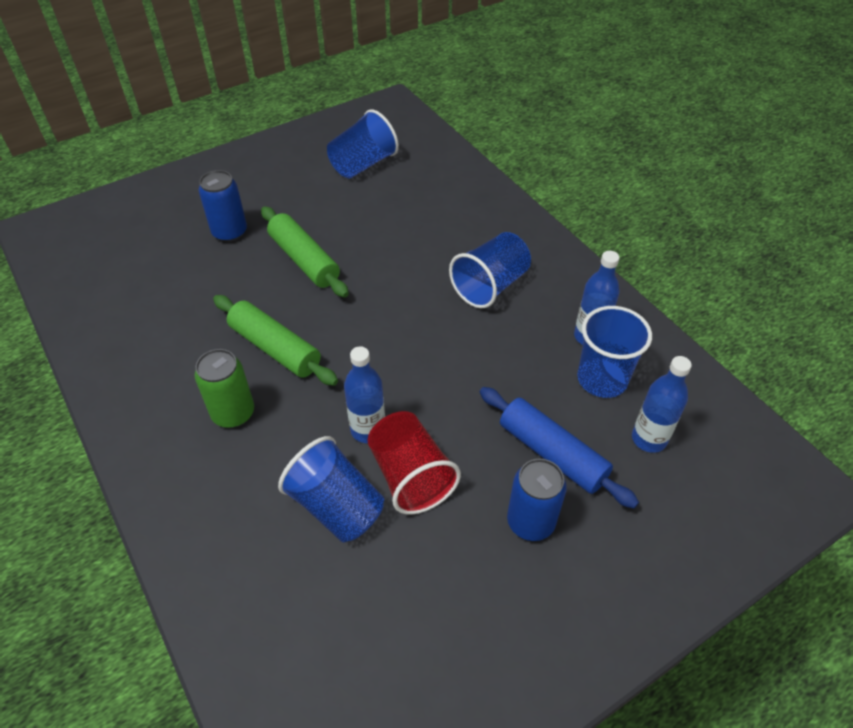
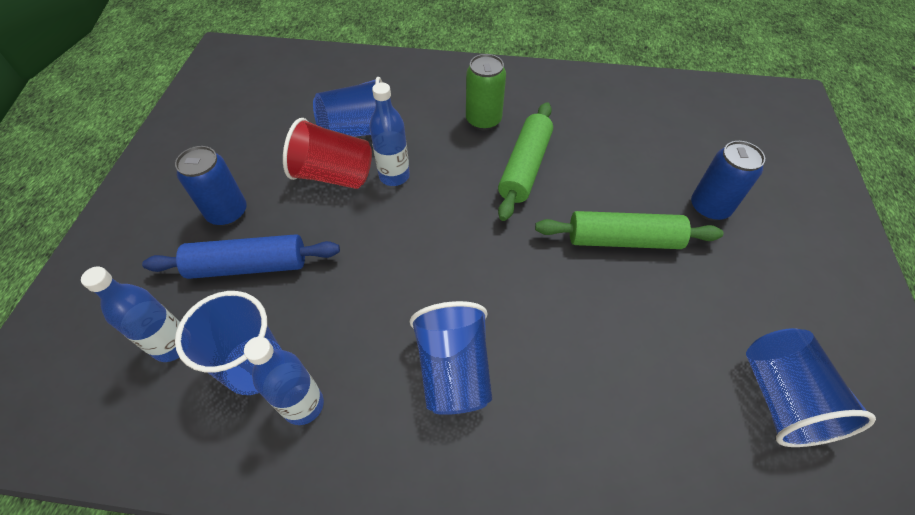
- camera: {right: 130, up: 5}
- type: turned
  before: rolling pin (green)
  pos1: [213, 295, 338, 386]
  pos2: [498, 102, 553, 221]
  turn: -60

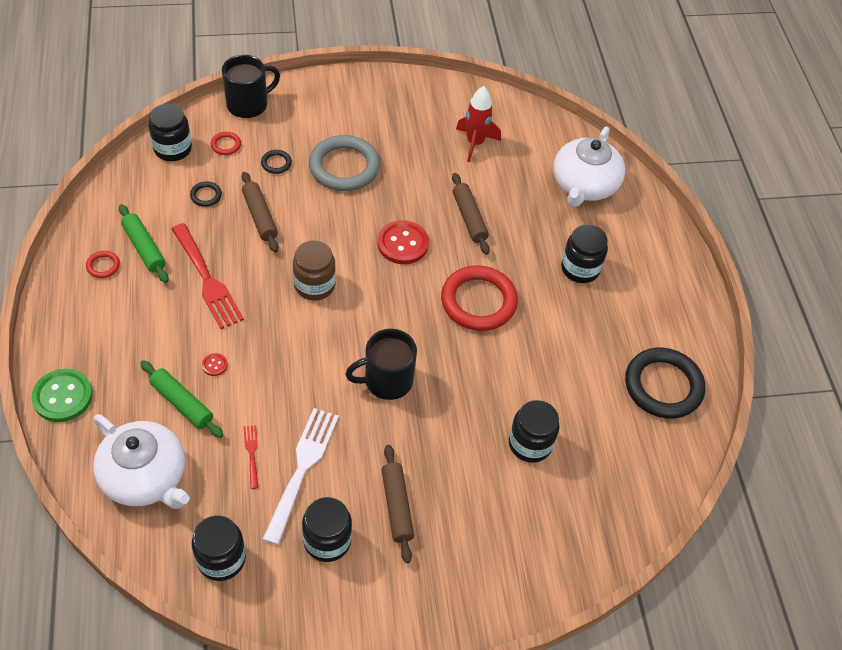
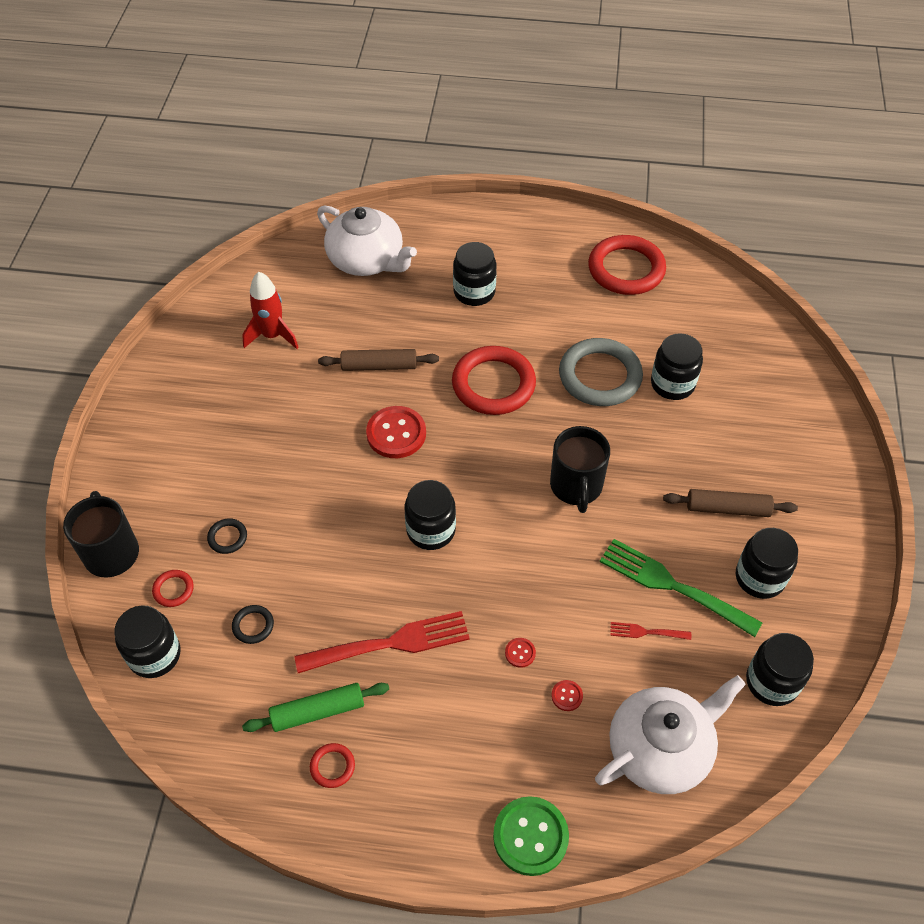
- camera: {right: -70, up: 0}
- type: moved
  before: ring (grey)
  pos1: [309, 135, 380, 191]
  pos2: [559, 338, 643, 406]
- type: removed
  before: rolling pin (brown)
  pos1: [241, 172, 278, 252]
- type: recoloured
  before: jar (brown)
  after: jar (black)
  pos1: [293, 240, 336, 300]
  pos2: [405, 480, 456, 550]
- type: recoloured
  before: ring (black)
  after: ring (red)
  pos1: [625, 348, 705, 419]
  pos2: [588, 235, 666, 295]
- type: replaced
  before: rolling pin (green)
  after: button (red)
  pos1: [140, 360, 223, 438]
  pos2: [551, 680, 583, 711]
- type: recoloured
  before: fork (white)
  after: fork (green)
  pos1: [263, 408, 339, 545]
  pos2: [600, 539, 762, 637]

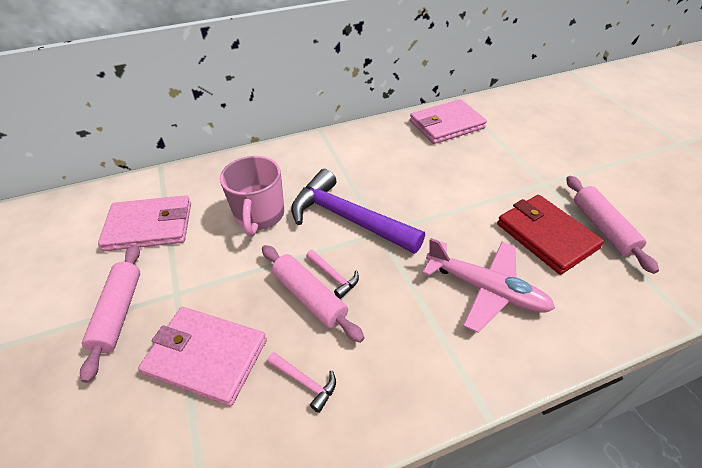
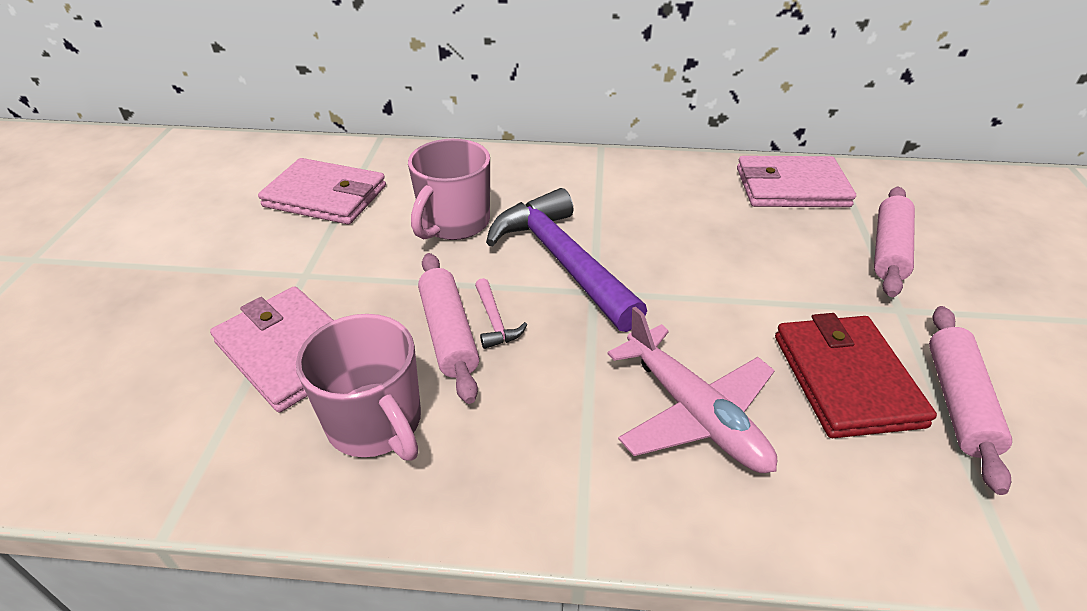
- camera: {right: 25, up: -5}
- type: moved
  before: rolling pin (pink)
  pos1: [80, 244, 140, 383]
  pos2: [874, 187, 915, 297]
- type: replaced
  before: hammer (pink)
  after: mug (pink)
  pos1: [267, 352, 336, 413]
  pos2: [296, 314, 421, 461]

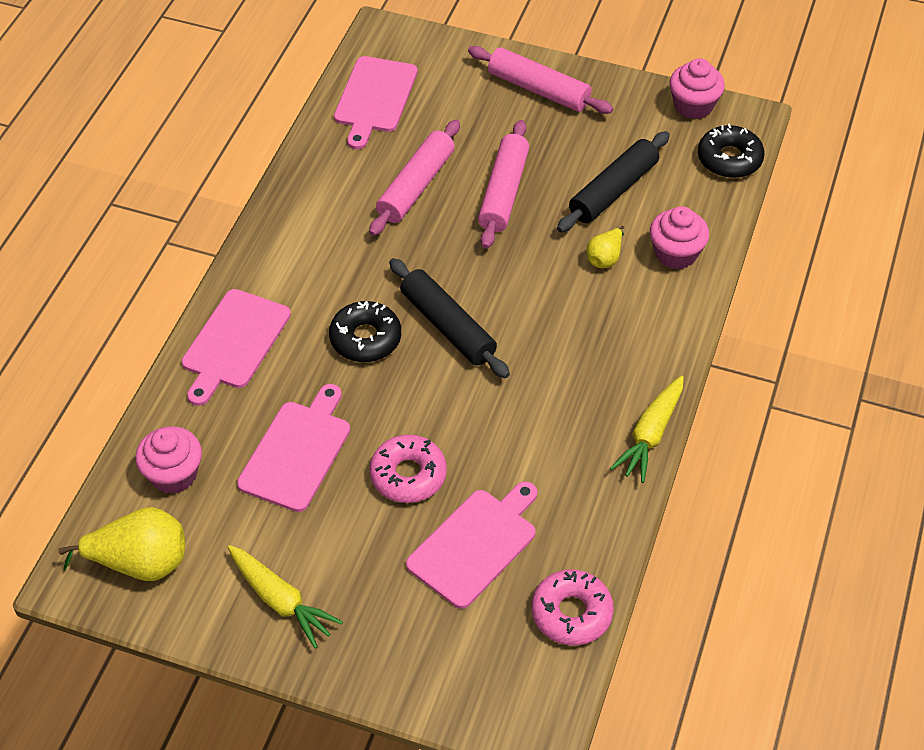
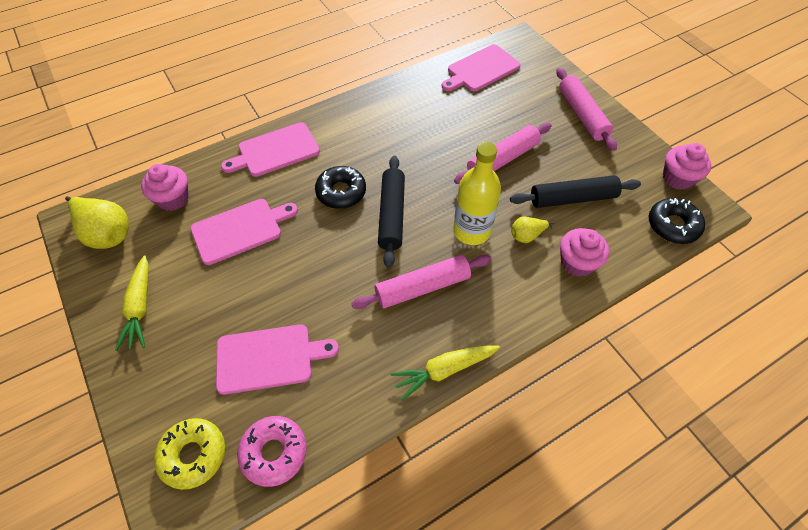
- camera: {right: 40, up: 5}
- type: moved
  before: rolling pin (pink)
  pos1: [369, 120, 460, 236]
  pos2: [351, 255, 491, 309]
- type: removed
  before: donut (pink)
  pos1: [369, 434, 447, 503]
- type: added
  after: bottle (yellow)
  pos2: [453, 142, 501, 245]
- type: added
  after: donut (yellow)
  pos2: [154, 418, 225, 490]

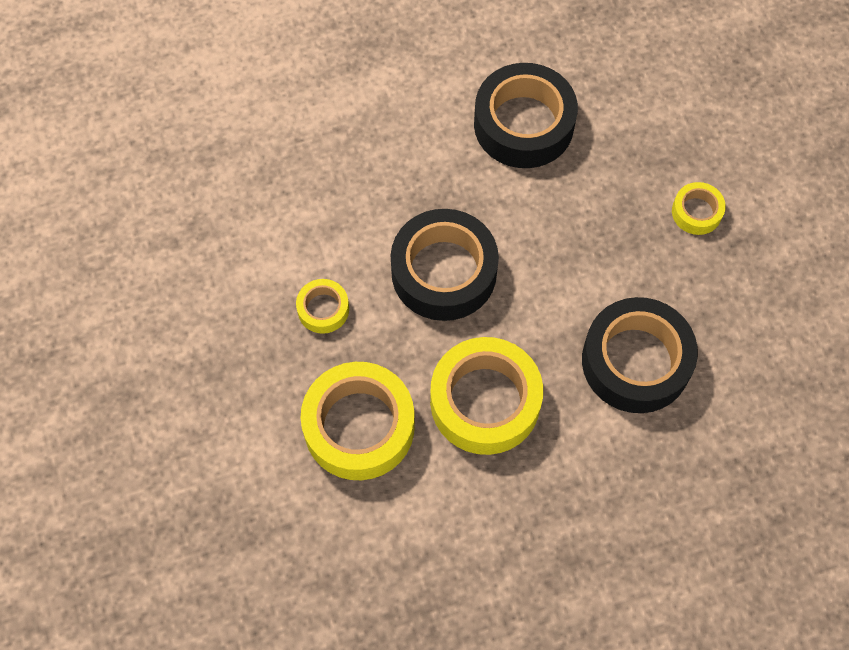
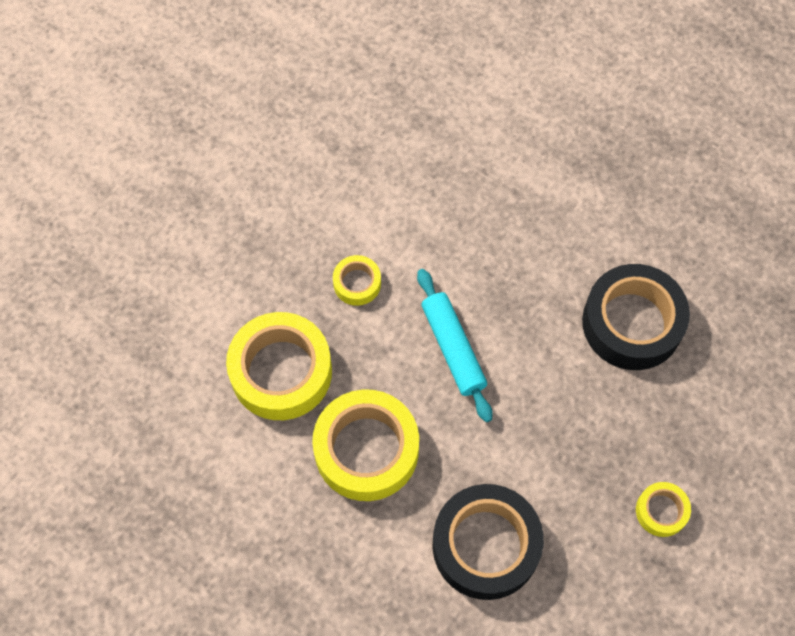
- camera: {right: 55, up: 0}
- type: replaced
  before: tape (black)
  after: rolling pin (turquoise)
  pos1: [391, 209, 499, 321]
  pos2: [417, 269, 492, 422]

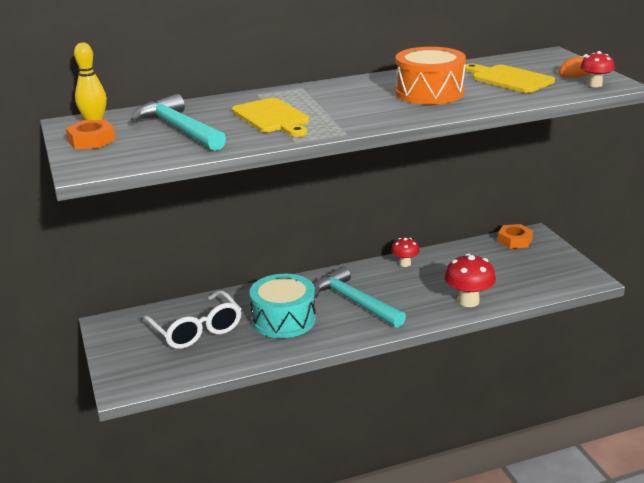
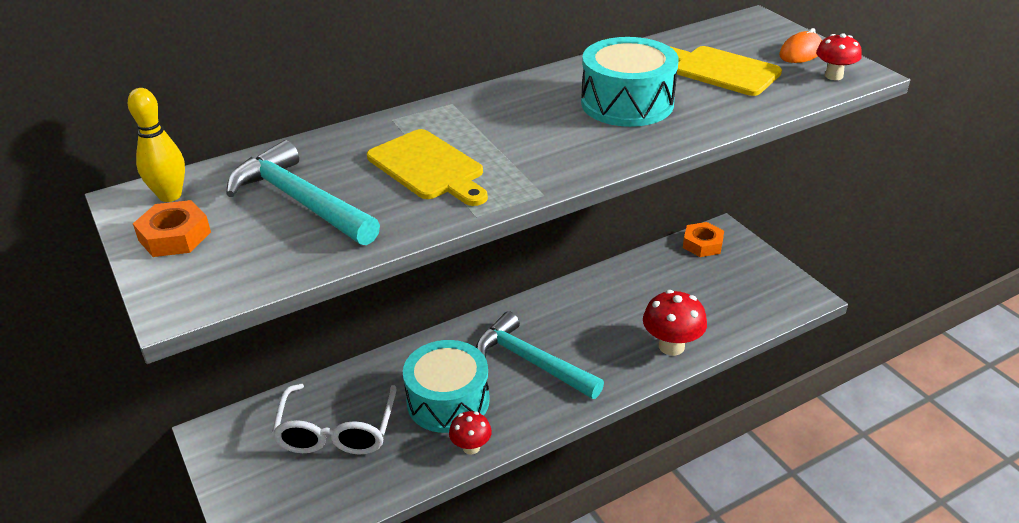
- camera: {right: -10, up: 10}
- type: recoloured
  before: drum (orange)
  after: drum (turquoise)
  pos1: [395, 47, 466, 104]
  pos2: [581, 37, 679, 127]
- type: moved
  before: mushroom (red)
  pos1: [391, 238, 420, 267]
  pos2: [449, 411, 492, 455]
- type: turned
  before: glasses (white)
  pos1: [142, 290, 242, 349]
  pos2: [272, 384, 396, 455]
  turn: 45

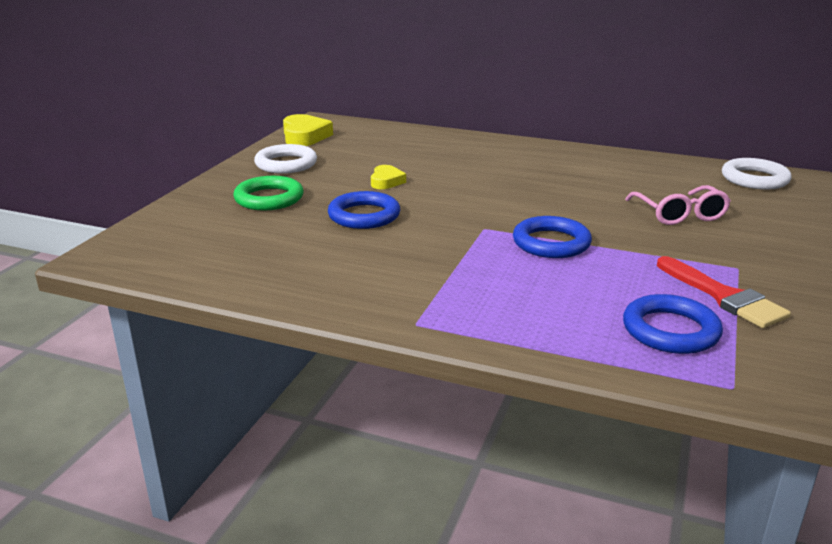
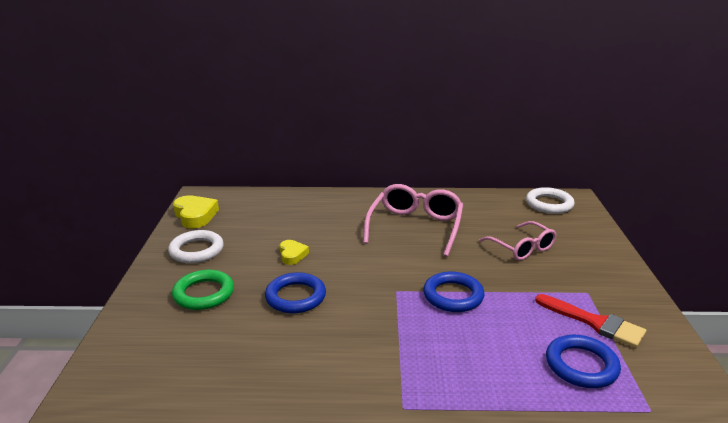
- camera: {right: -20, up: 0}
- type: added
  after: glasses (pink)
  pos2: [363, 184, 463, 257]

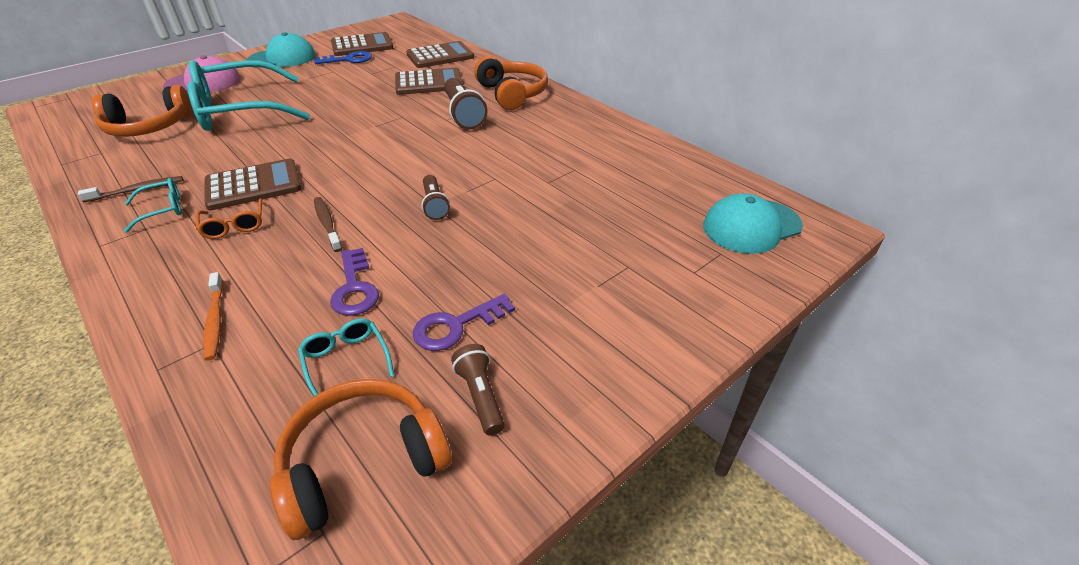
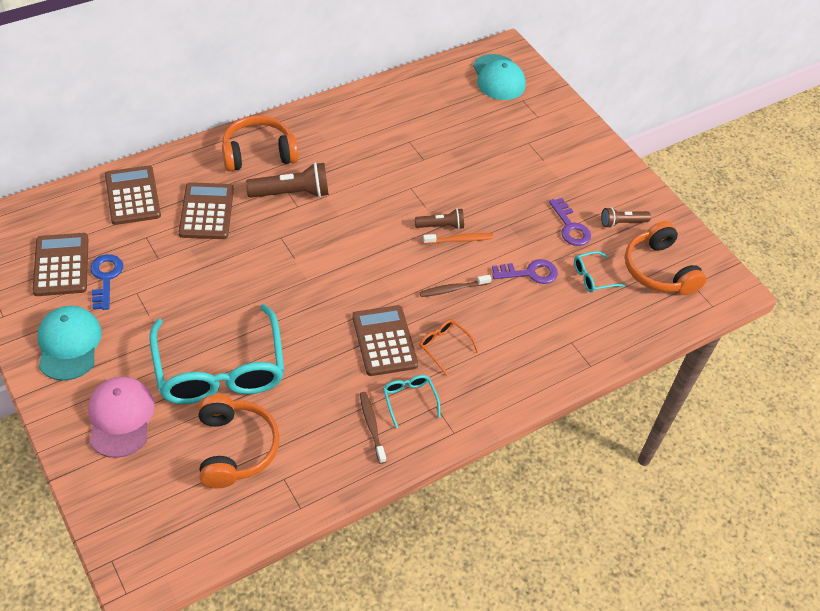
- camera: {right: -85, up: 10}
- type: turned
  before: glasses (orange)
  pos1: [196, 198, 262, 239]
  pos2: [419, 319, 479, 376]
  turn: -120
- type: moved
  before: toothbrush (orange)
  pos1: [203, 272, 223, 361]
  pos2: [423, 233, 493, 244]

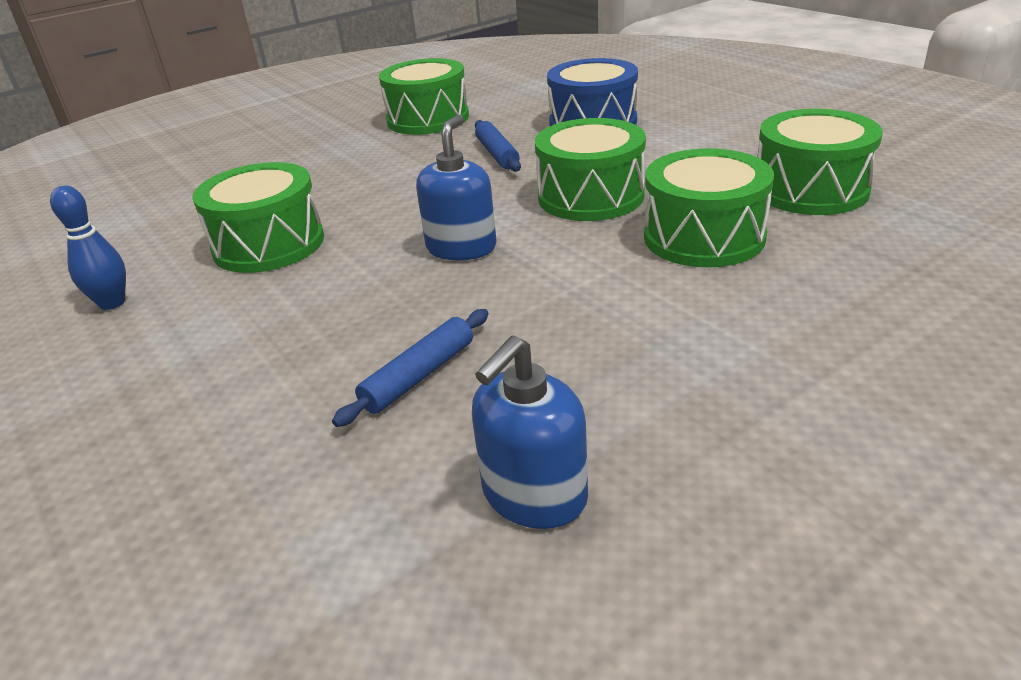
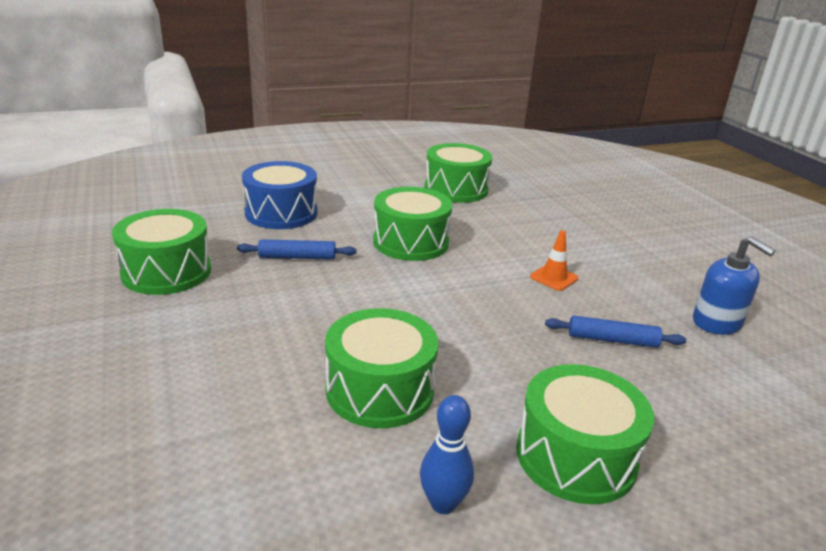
- camera: {right: -80, up: -5}
- type: removed
  before: soap dispenser (blue)
  pos1: [416, 115, 497, 261]
- type: moved
  before: drum (green)
  pos1: [644, 149, 774, 268]
  pos2: [516, 364, 654, 504]
- type: turned
  before: rolling pin (blue)
  pos1: [332, 309, 489, 427]
  pos2: [545, 316, 686, 348]
  turn: -45
- type: added
  after: traffic cone (orange)
  pos2: [530, 230, 578, 291]

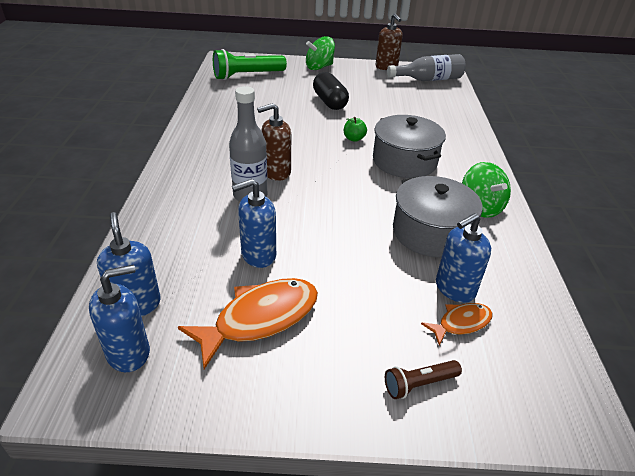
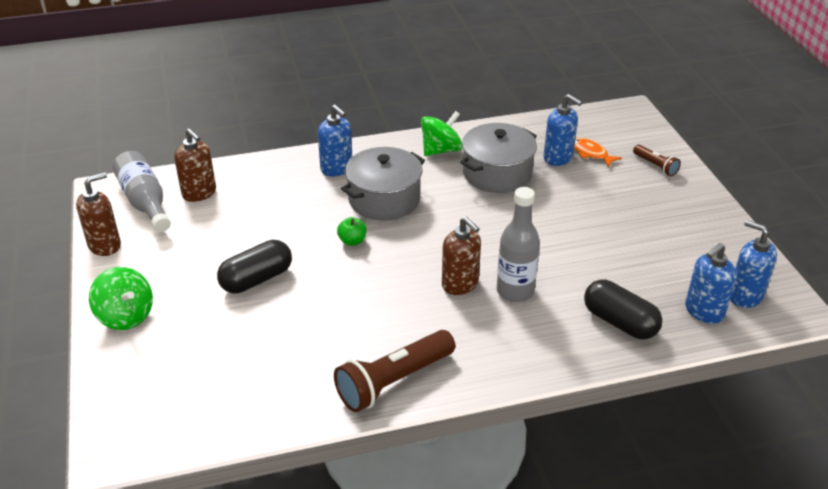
- camera: {right: -105, up: 0}
- type: removed
  before: flashlight (green)
  pos1: [213, 49, 287, 80]
- type: moved
  before: soap dispenser (blue)
  pos1: [232, 179, 276, 268]
  pos2: [318, 104, 352, 176]
- type: removed
  before: fish (orange)
  pos1: [178, 278, 318, 369]
- type: added
  after: soap dispenser (brown)
  pos2: [174, 128, 216, 202]
- type: added
  after: capsule (black)
  pos2: [584, 280, 663, 340]
- type: added
  after: flashlight (brown)
  pos2: [334, 330, 455, 412]

